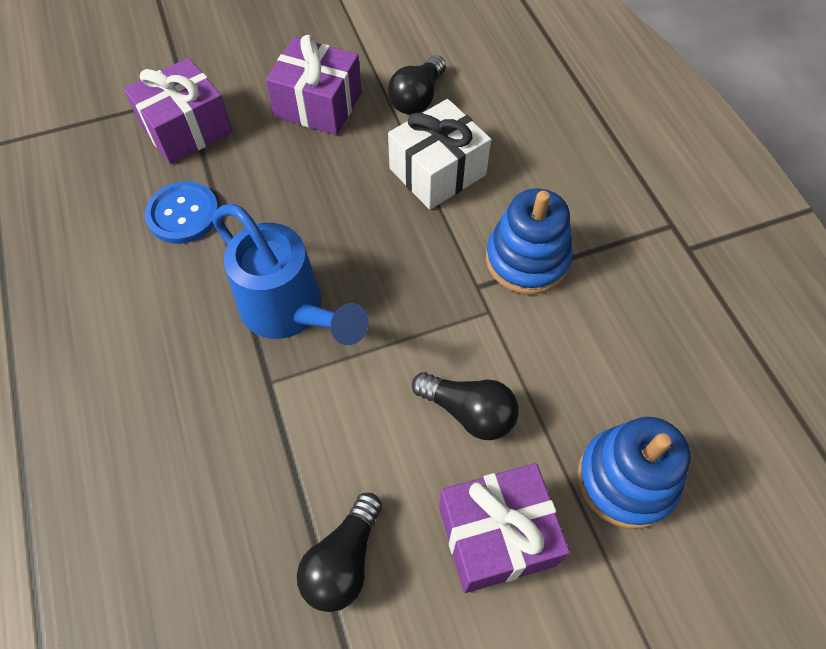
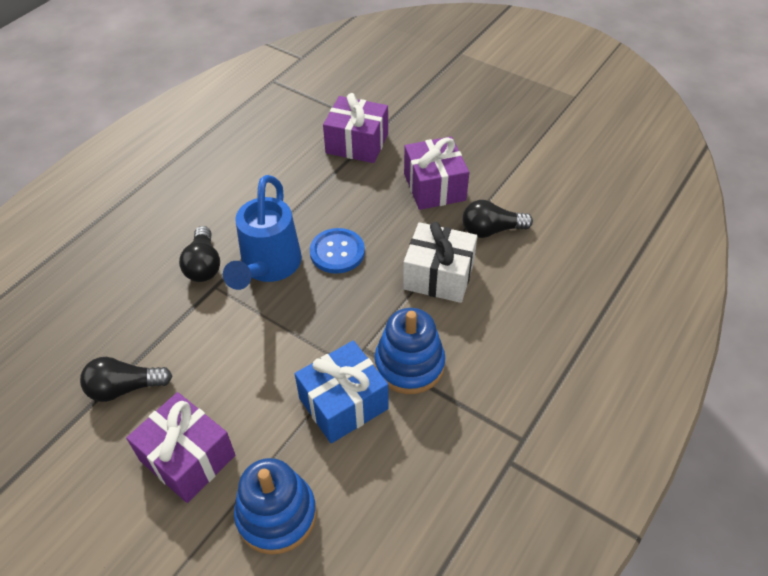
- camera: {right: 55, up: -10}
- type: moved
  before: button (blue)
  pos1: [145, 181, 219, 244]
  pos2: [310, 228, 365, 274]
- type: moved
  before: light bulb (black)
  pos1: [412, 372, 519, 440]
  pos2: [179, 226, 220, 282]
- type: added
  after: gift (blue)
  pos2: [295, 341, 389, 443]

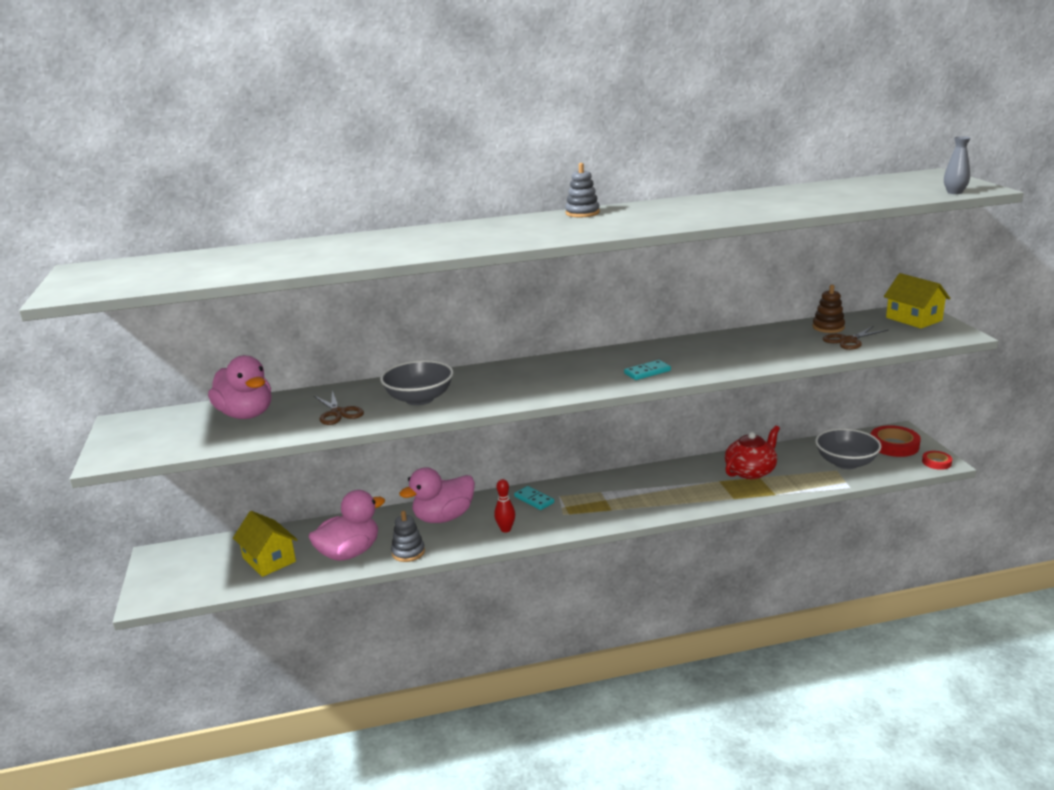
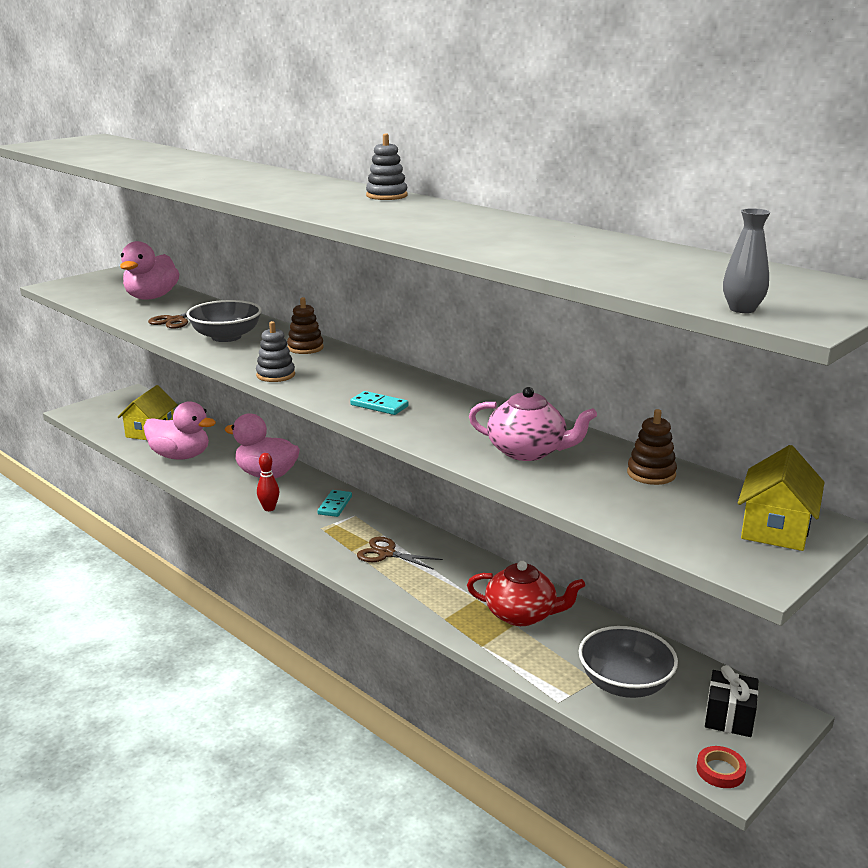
- camera: {right: 55, up: 0}
- type: moved
  before: scissors (brown)
  pos1: [823, 326, 888, 350]
  pos2: [357, 537, 443, 570]
- type: replaced
  before: tape (red)
  after: gift (black)
  pos1: [871, 425, 921, 457]
  pos2: [705, 665, 758, 737]
- type: moved
  before: stacking toy (grey)
  pos1: [391, 511, 425, 562]
  pos2: [256, 321, 295, 382]
- type: added
  after: stacking toy (brown)
  pos2: [287, 297, 324, 354]
- type: added
  after: teapot (pink)
  pos2: [469, 387, 597, 461]

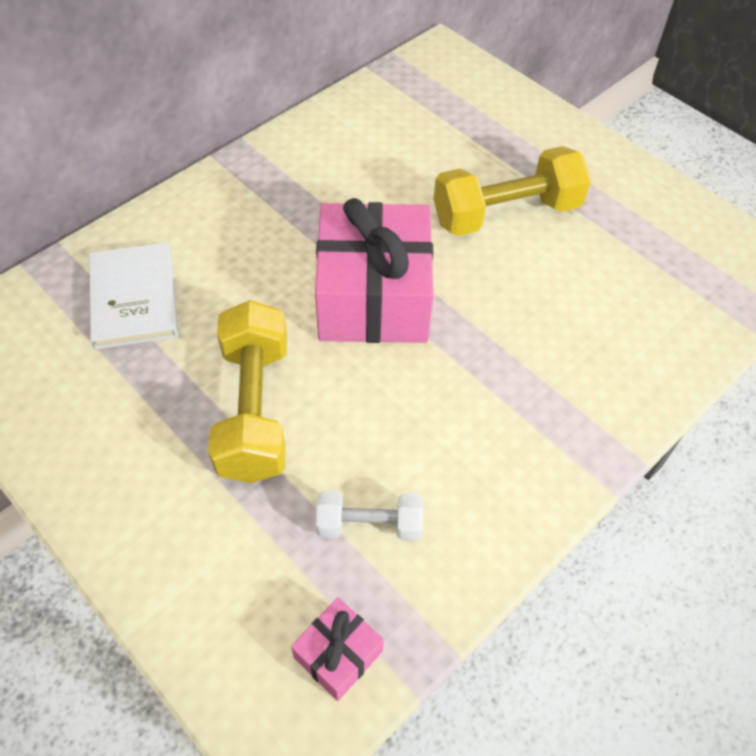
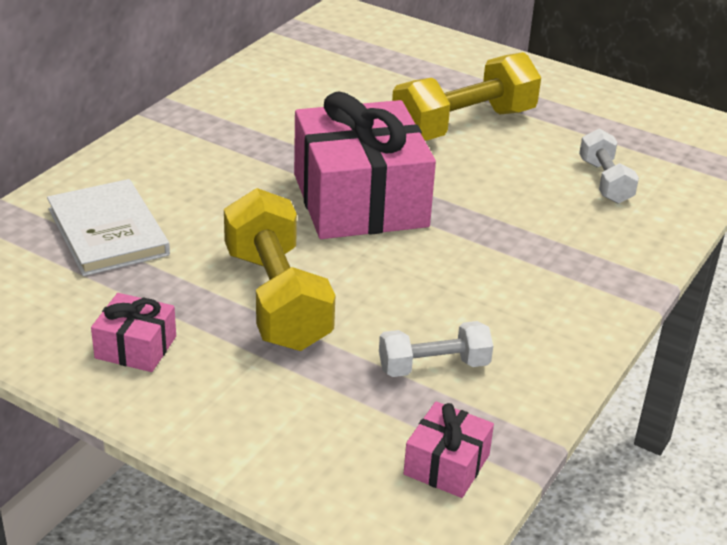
- camera: {right: -15, up: -20}
- type: added
  after: dumbbell (white)
  pos2: [579, 129, 639, 204]
- type: added
  after: gift (pink)
  pos2: [91, 293, 176, 372]

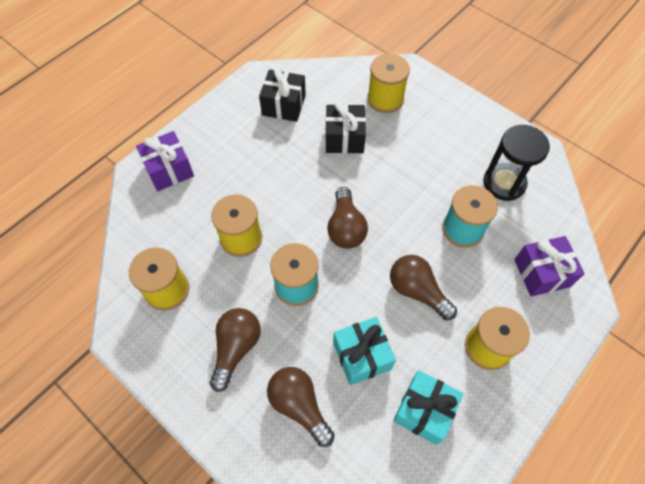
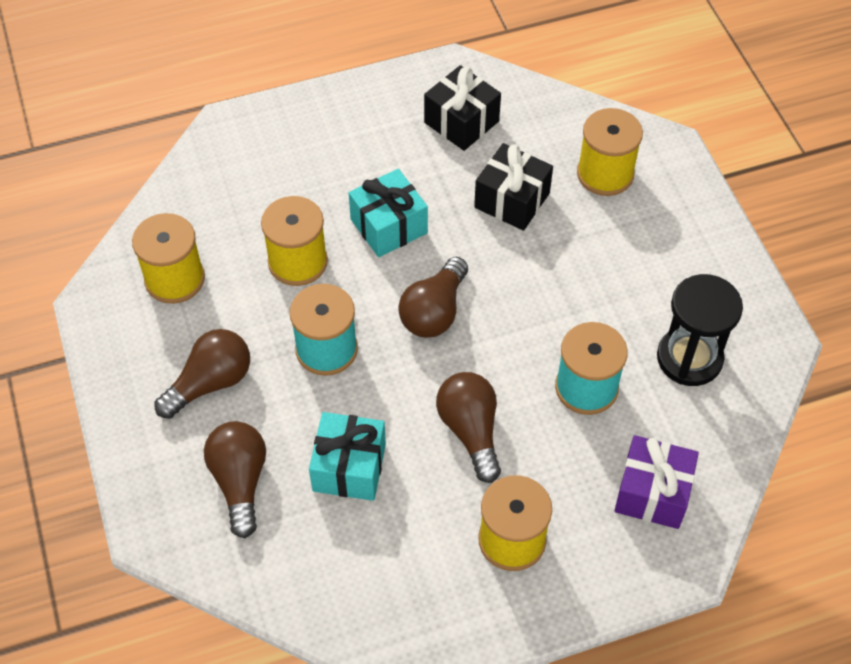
- camera: {right: 30, up: -5}
- type: removed
  before: gift (purple)
  pos1: [136, 131, 194, 191]
- type: moved
  before: gift (turquoise)
  pos1: [393, 370, 463, 445]
  pos2: [349, 169, 428, 257]

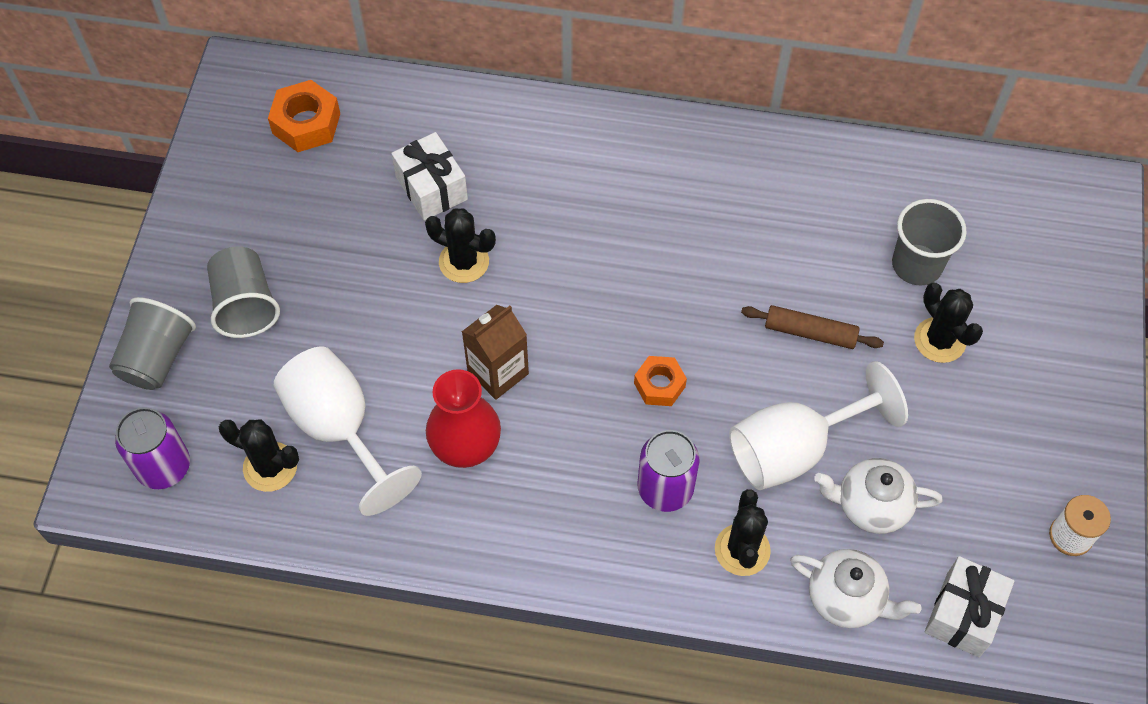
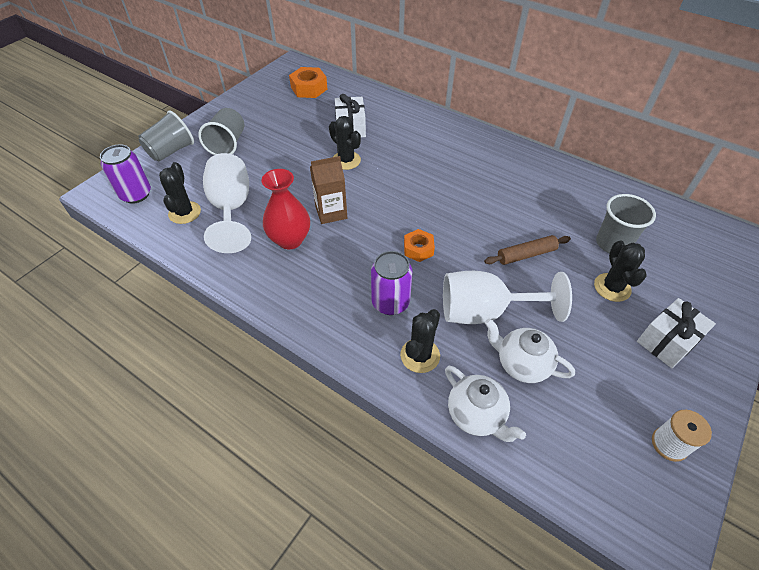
- camera: {right: 25, up: -10}
- type: turned
  before: rolling pin (brown)
  pos1: [741, 305, 884, 349]
  pos2: [484, 235, 571, 265]
  turn: -60
- type: turned
  before: cactus (black)
  pos1: [219, 419, 299, 492]
  pos2: [159, 162, 201, 224]
  turn: 45
- type: moved
  before: gift (white)
  pos1: [925, 556, 1014, 657]
  pos2: [637, 298, 716, 368]

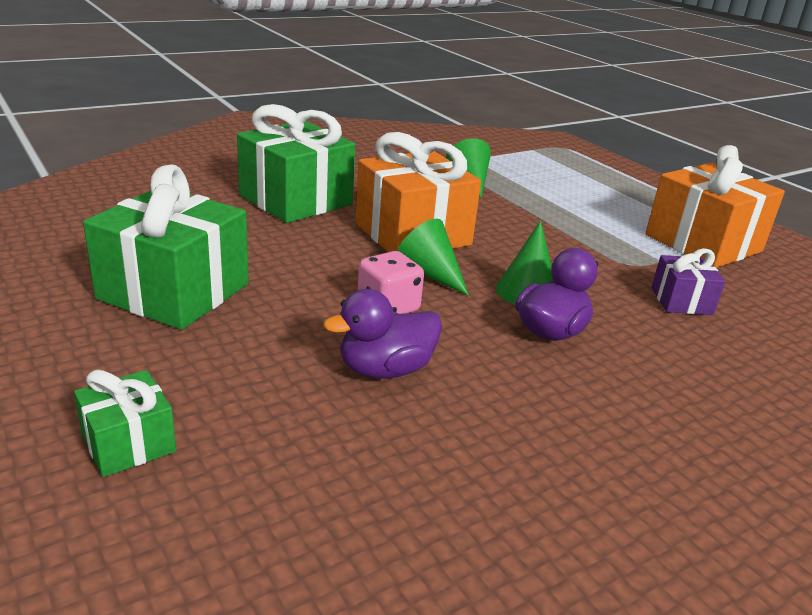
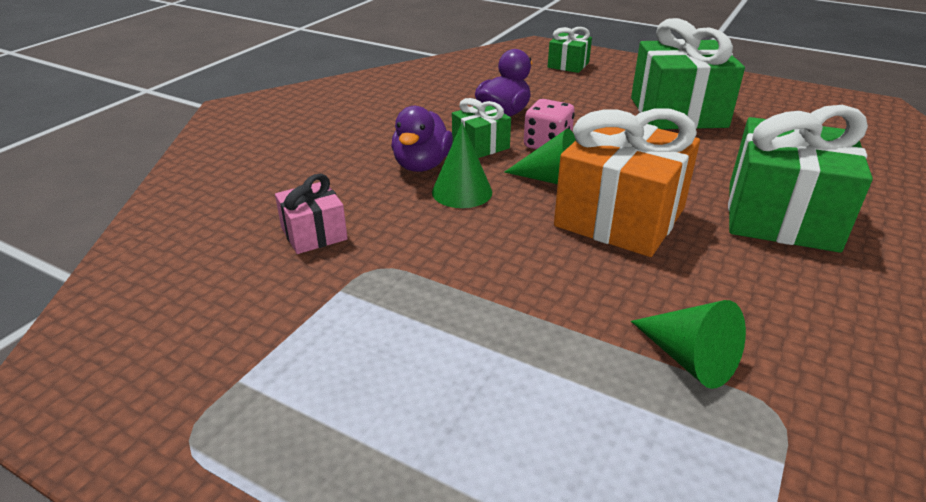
- camera: {right: 155, up: 5}
- type: removed
  before: gift (orange)
  pos1: [645, 145, 785, 268]
- type: recoloured
  before: gift (purple)
  after: gift (pink)
  pos1: [651, 248, 726, 315]
  pos2: [275, 174, 348, 254]
- type: added
  after: gift (green)
  pos2: [452, 98, 511, 158]

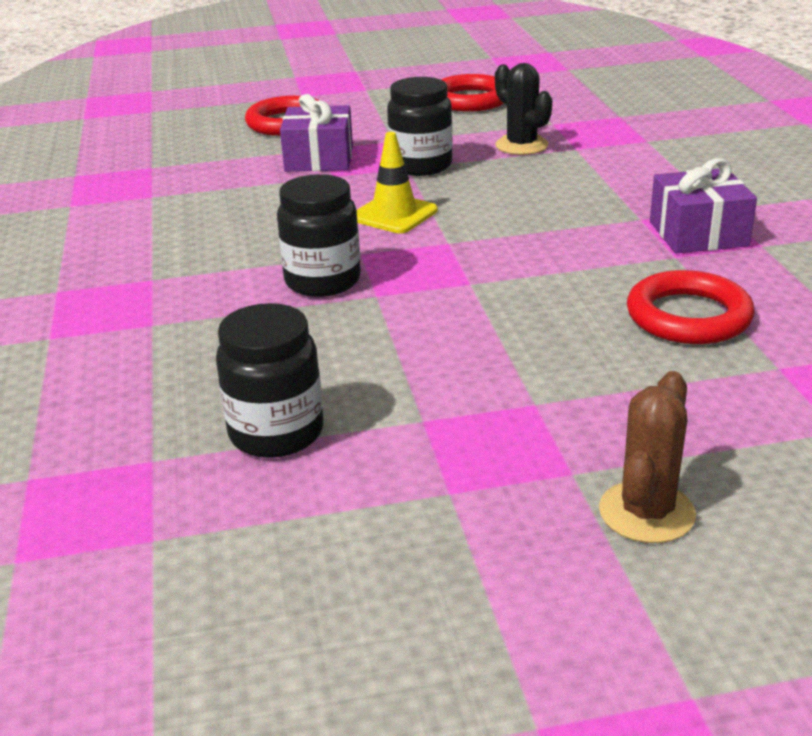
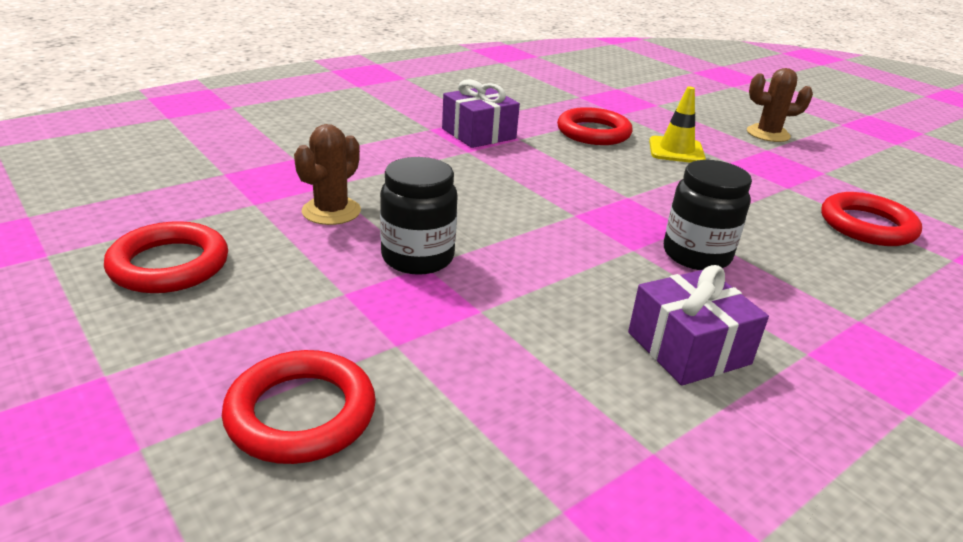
- camera: {right: -120, up: 0}
- type: recoloured
  before: cactus (black)
  after: cactus (brown)
  pos1: [495, 63, 553, 155]
  pos2: [294, 124, 361, 225]
- type: moved
  before: gift (purple)
  pos1: [280, 94, 353, 172]
  pos2: [628, 265, 769, 386]
- type: moved
  before: traffic cone (yellow)
  pos1: [357, 132, 438, 233]
  pos2: [649, 87, 706, 163]
- type: replaced
  before: jar (black)
  after: ring (red)
  pos1: [216, 303, 323, 458]
  pos2: [821, 192, 922, 246]

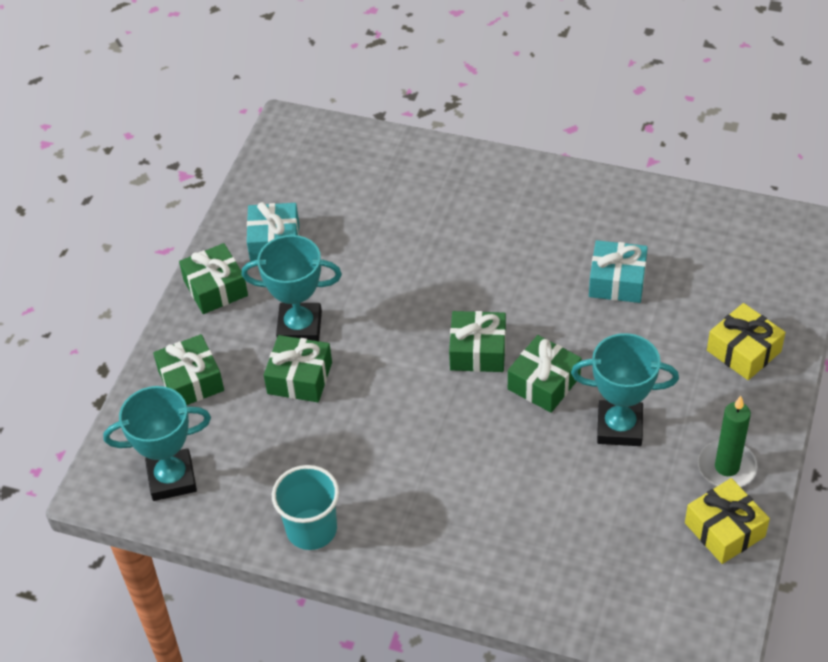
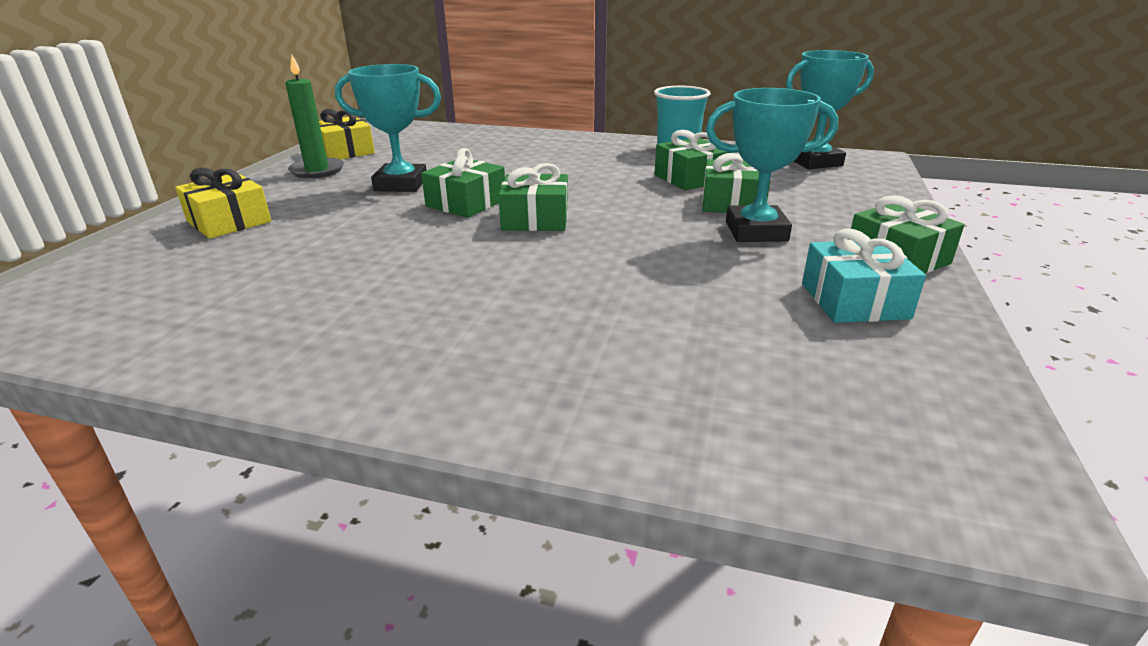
- camera: {right: 175, up: -20}
- type: removed
  before: gift (turquoise)
  pos1: [589, 240, 648, 303]
- type: moved
  before: gift (green)
  pos1: [153, 334, 224, 405]
  pos2: [655, 130, 729, 190]

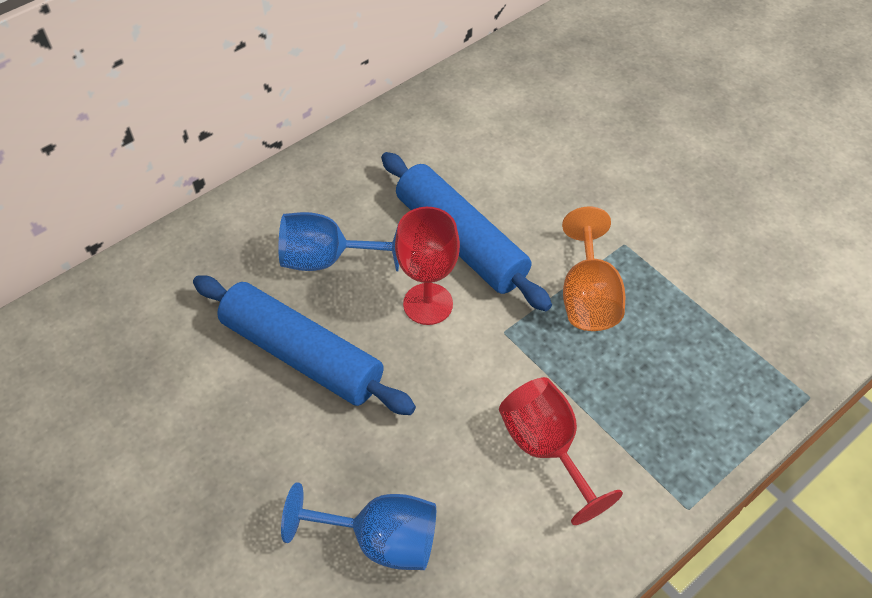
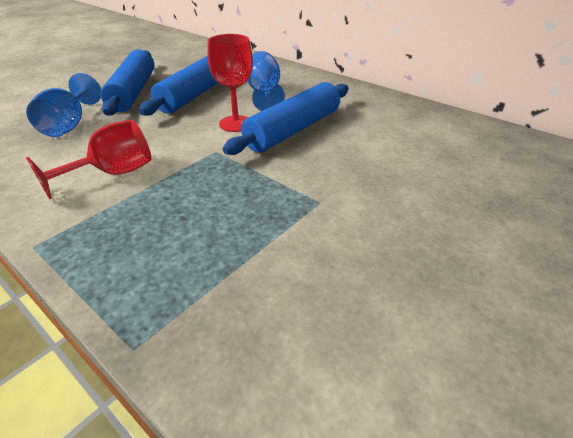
- camera: {right: 80, up: -15}
- type: removed
  before: goblet (orange)
  pos1: [562, 207, 625, 331]
- type: added
  after: rolling pin (blue)
  pos2: [101, 49, 154, 116]

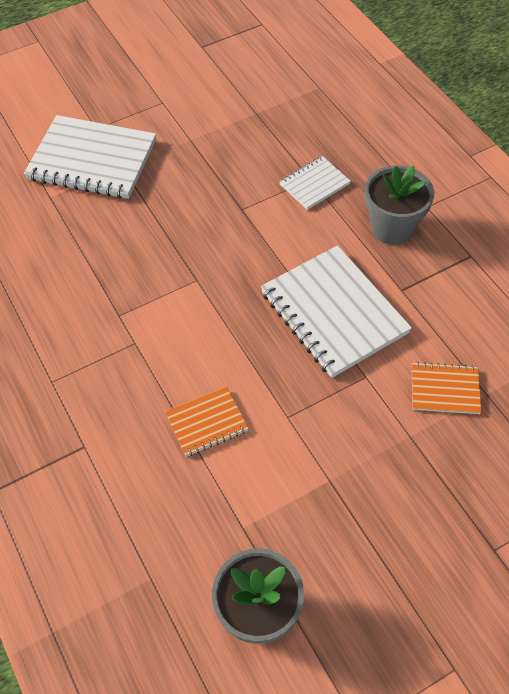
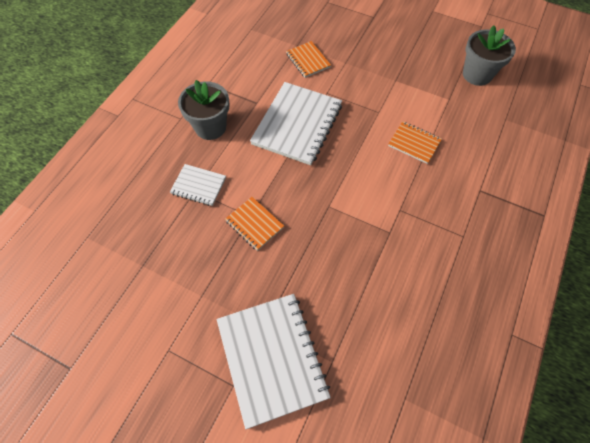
- camera: {right: -125, up: 5}
- type: added
  after: notebook (orange)
  pos2: [225, 197, 284, 251]

